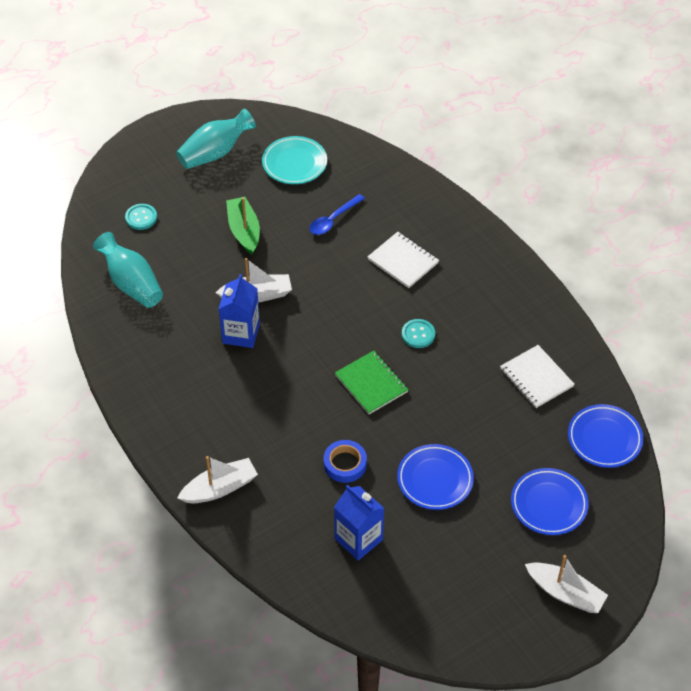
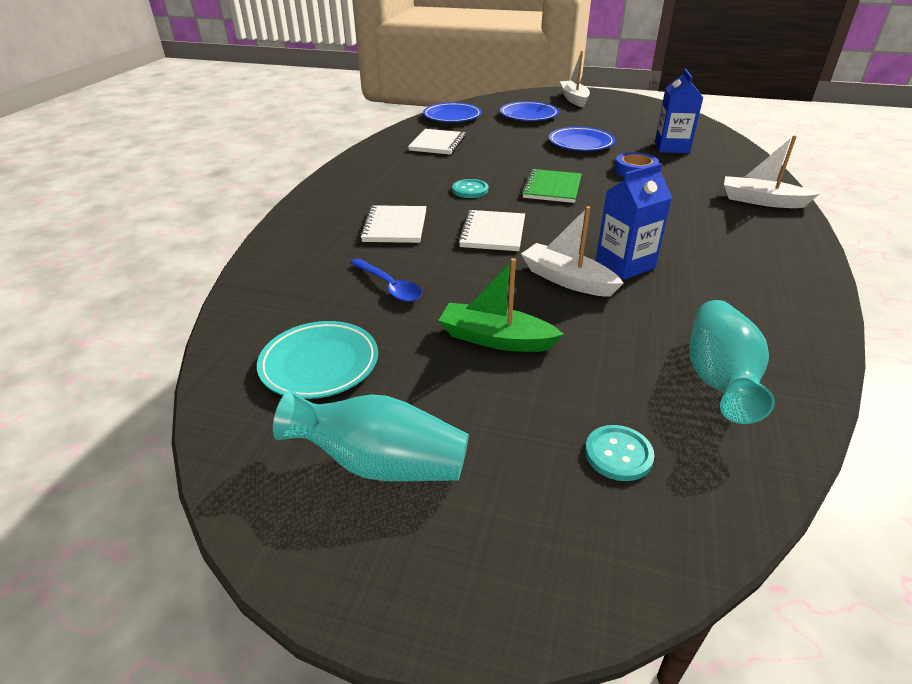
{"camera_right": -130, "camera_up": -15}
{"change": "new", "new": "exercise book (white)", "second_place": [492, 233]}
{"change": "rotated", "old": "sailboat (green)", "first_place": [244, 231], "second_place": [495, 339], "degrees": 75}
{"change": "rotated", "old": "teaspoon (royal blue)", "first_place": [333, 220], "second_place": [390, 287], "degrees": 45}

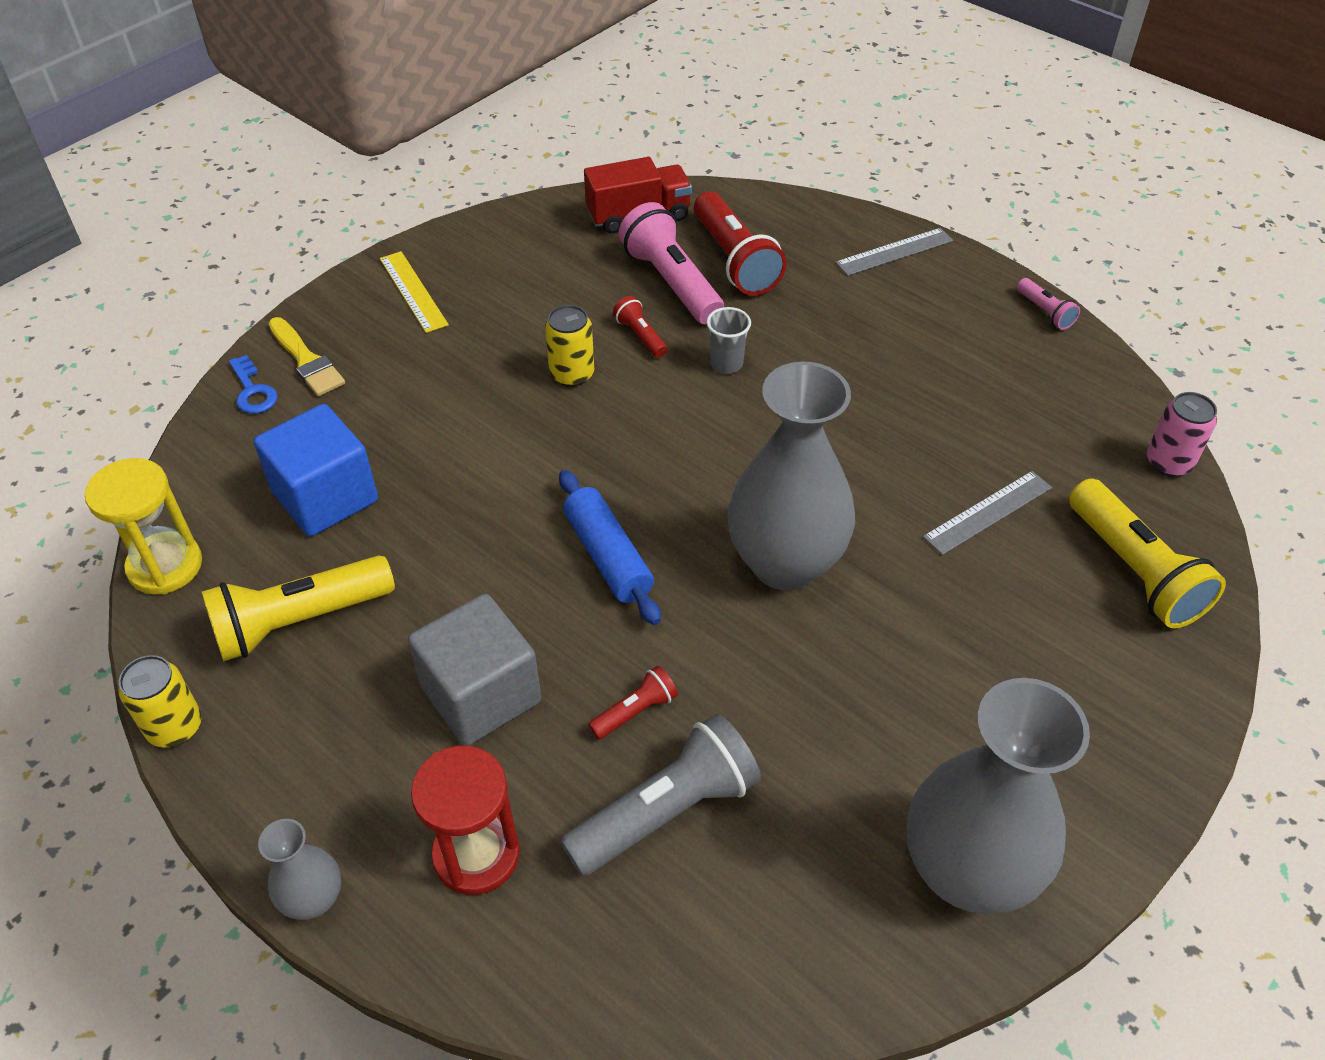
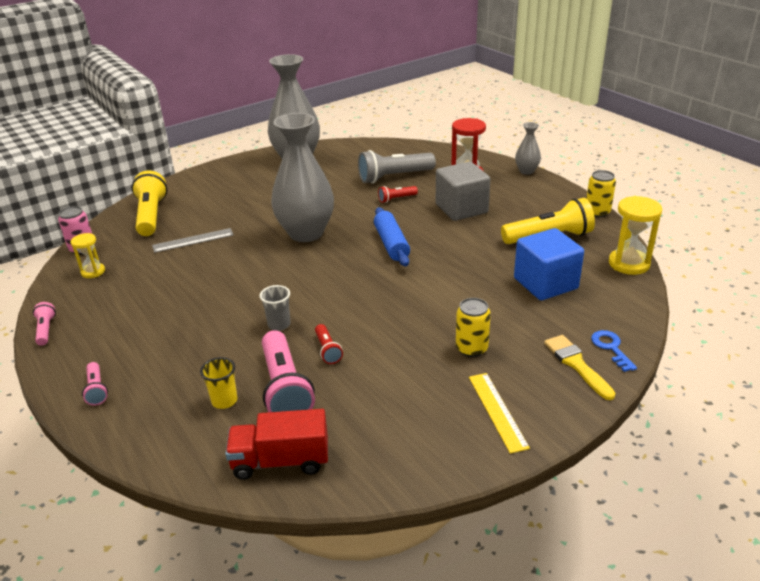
{"camera_right": -165, "camera_up": -15}
{"change": "new", "new": "sand timer (golden)", "second_place": [93, 272]}
{"change": "shifted", "old": "tin (golden)", "first_place": [572, 374], "second_place": [471, 348]}
{"change": "swapped", "old": "torch (scarlet)", "new": "cup (golden)", "first_place": [735, 260], "second_place": [224, 401]}
{"change": "swapped", "old": "straightedge (gray)", "new": "torch (pink)", "first_place": [894, 252], "second_place": [96, 390]}

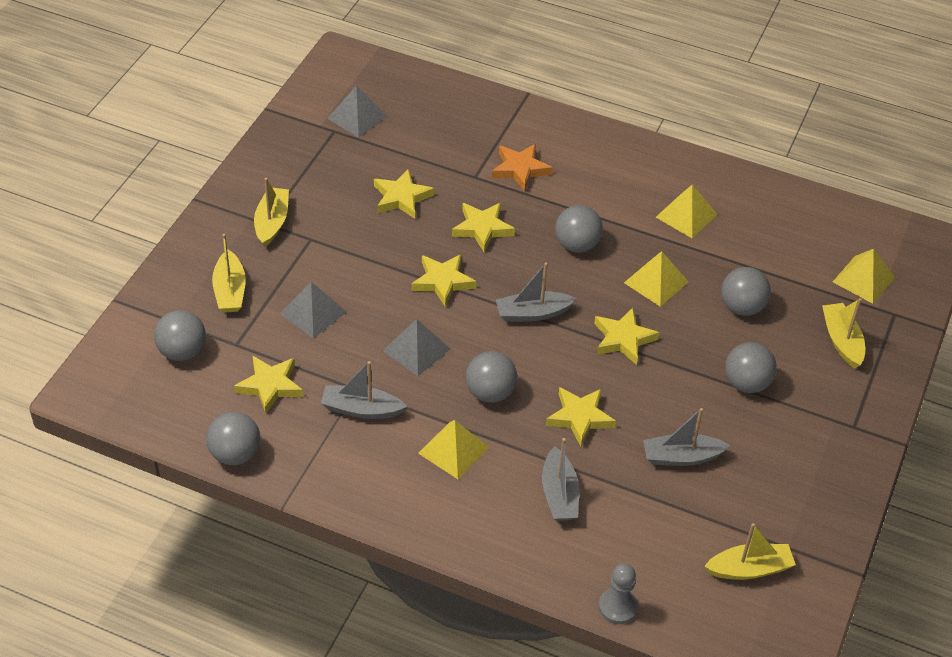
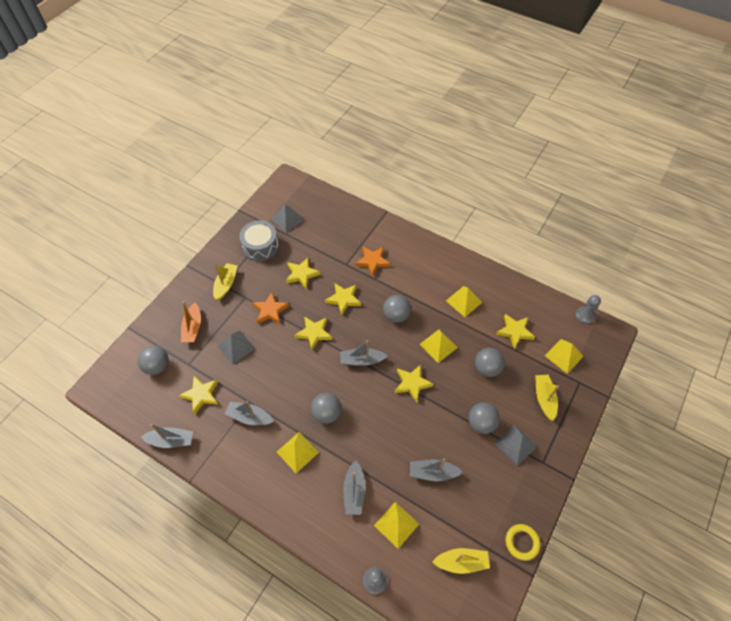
{"camera_right": 10, "camera_up": 10}
{"change": "new", "new": "drum (gray)", "second_place": [260, 246]}
{"change": "new", "new": "star shape (orange)", "second_place": [270, 310]}
{"change": "new", "new": "pyramid (golden)", "second_place": [396, 524]}
{"change": "new", "new": "ring (golden)", "second_place": [522, 542]}
{"change": "new", "new": "game pawn (gray)", "second_place": [585, 316]}
{"change": "shifted", "old": "pyramid (gray)", "first_place": [416, 349], "second_place": [515, 445]}
{"change": "shifted", "old": "star shape (golden)", "first_place": [580, 418], "second_place": [514, 332]}
{"change": "swapped", "old": "sphere (gray)", "new": "sailboat (gray)", "first_place": [235, 454], "second_place": [171, 440]}
{"change": "repainted", "old": "sailboat (golden)", "new": "sailboat (orange)", "first_place": [230, 290], "second_place": [193, 327]}

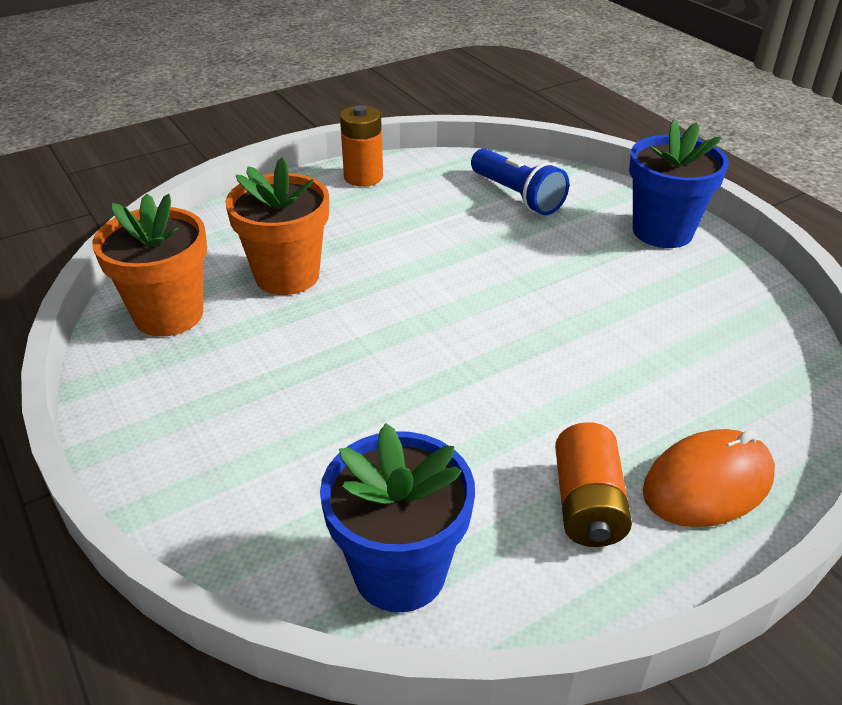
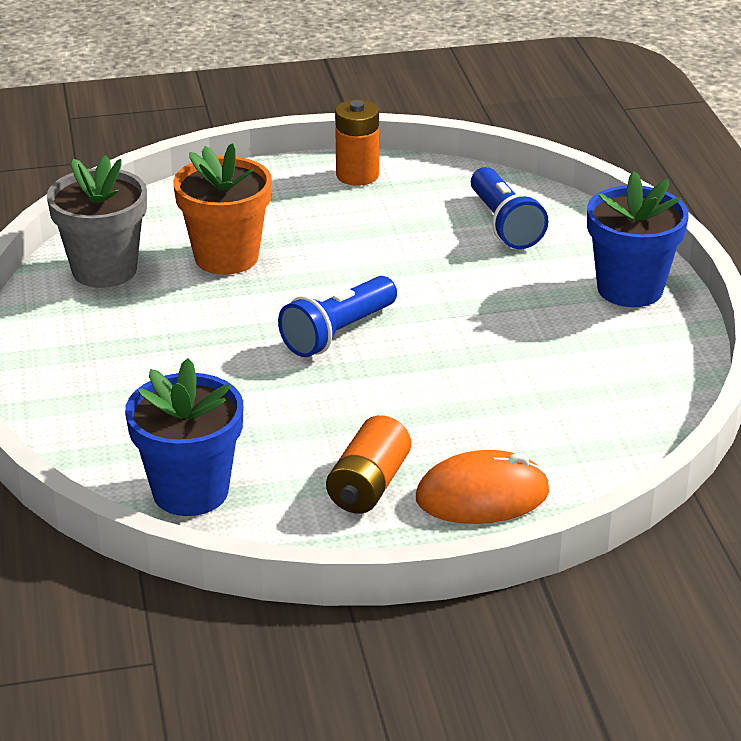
{"camera_right": 20, "camera_up": -5}
{"change": "new", "new": "torch (royal blue)", "second_place": [338, 333]}
{"change": "repainted", "old": "potted plant (orange)", "new": "potted plant (gray)", "first_place": [169, 315], "second_place": [104, 270]}

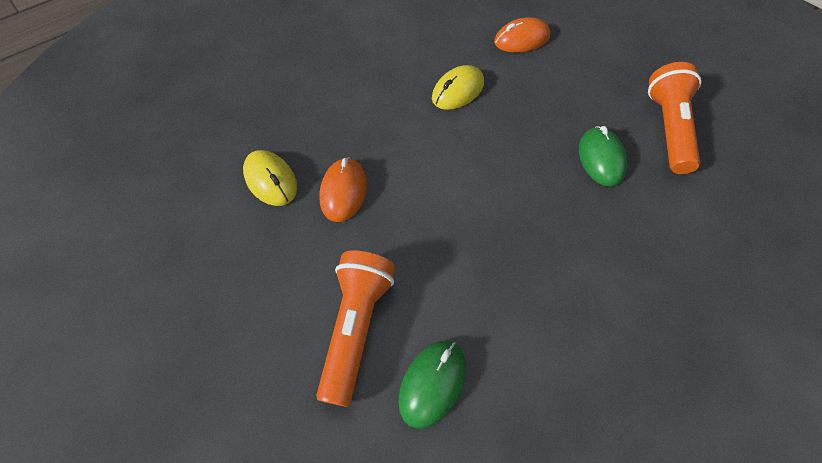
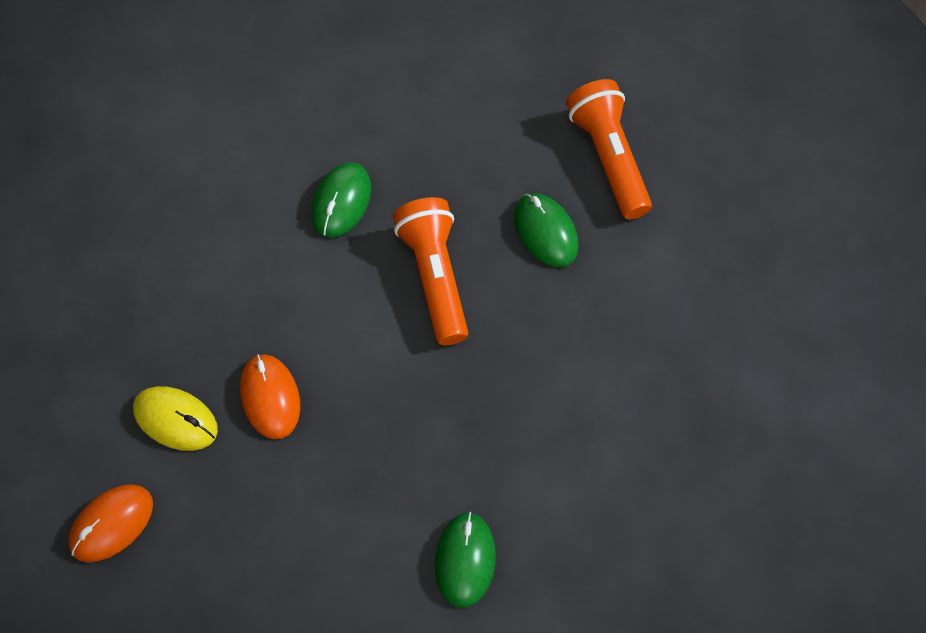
{"camera_right": -25, "camera_up": 5}
{"change": "shifted", "old": "torch (orange)", "first_place": [356, 327], "second_place": [434, 277]}
{"change": "shifted", "old": "PC mouse (orange)", "first_place": [521, 39], "second_place": [111, 524]}
{"change": "repainted", "old": "PC mouse (golden)", "new": "PC mouse (green)", "first_place": [458, 91], "second_place": [341, 202]}

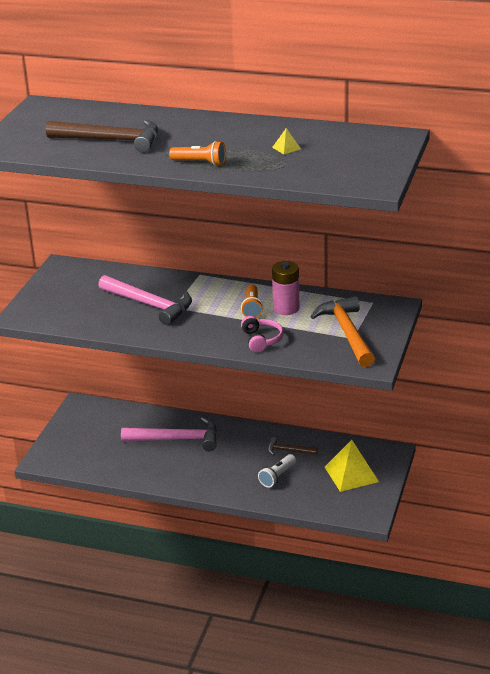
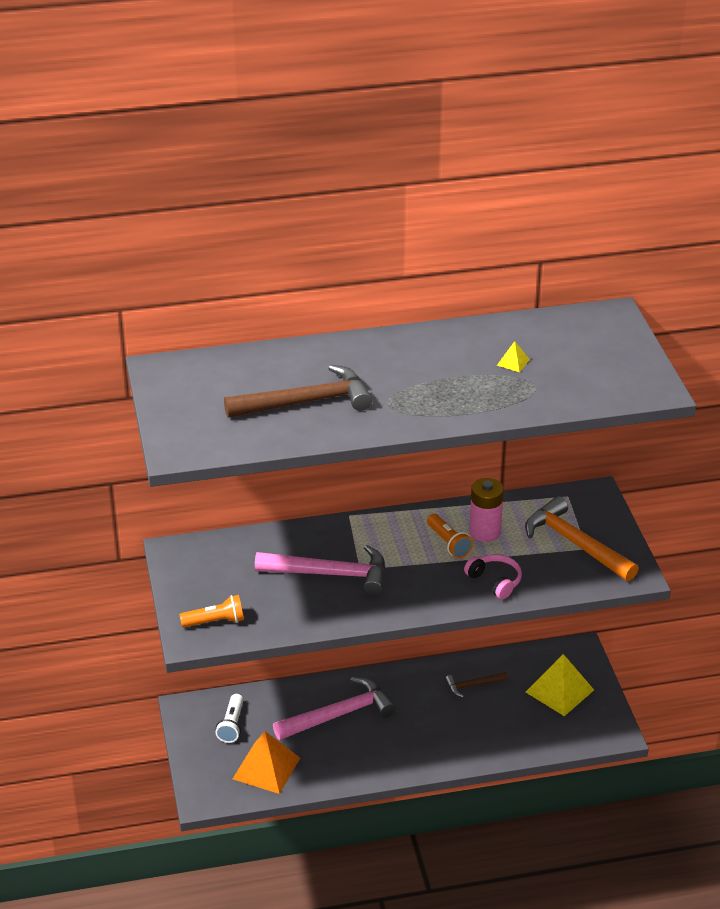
{"camera_right": -30, "camera_up": 5}
{"change": "new", "new": "pyramid (orange)", "second_place": [266, 768]}
{"change": "shifted", "old": "torch (orange)", "first_place": [200, 163], "second_place": [215, 622]}
{"change": "shifted", "old": "torch (white)", "first_place": [277, 476], "second_place": [231, 725]}

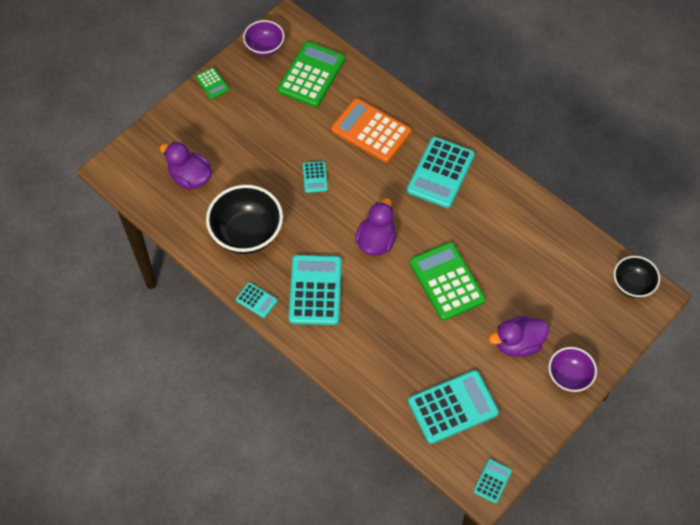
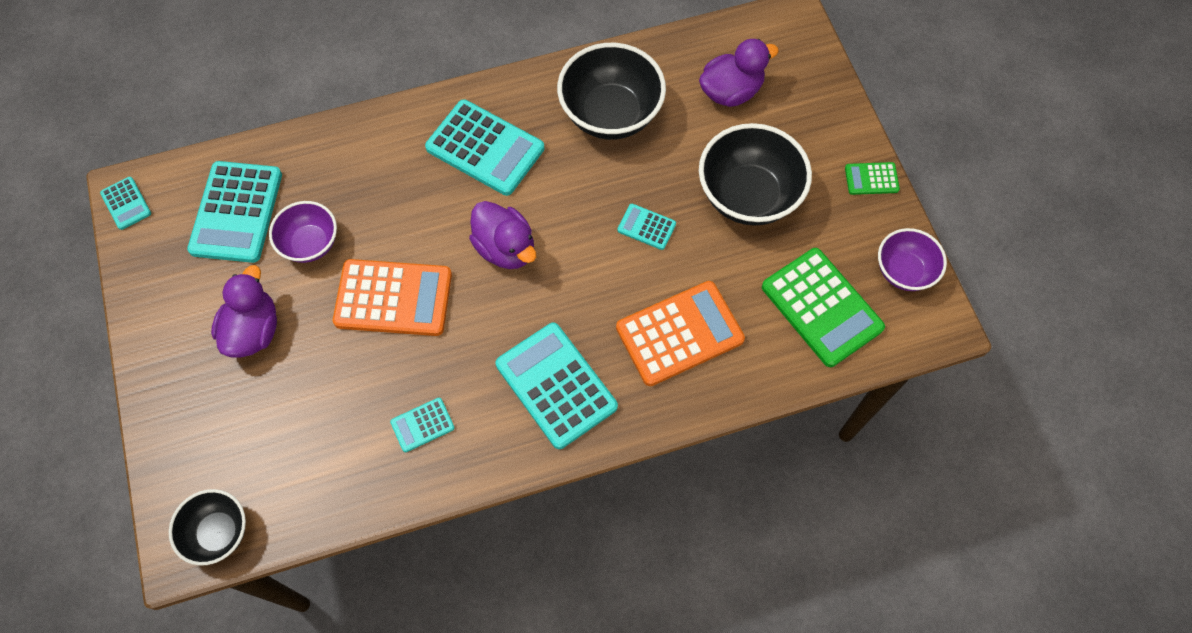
{"camera_right": 120, "camera_up": 5}
{"change": "new", "new": "bowl (ebony)", "second_place": [748, 196]}
{"change": "shifted", "old": "calculator (teal)", "first_place": [256, 300], "second_place": [422, 425]}
{"change": "shifted", "old": "bowl (purple)", "first_place": [569, 377], "second_place": [310, 244]}
{"change": "repainted", "old": "calculator (green)", "new": "calculator (orange)", "first_place": [447, 281], "second_place": [393, 298]}

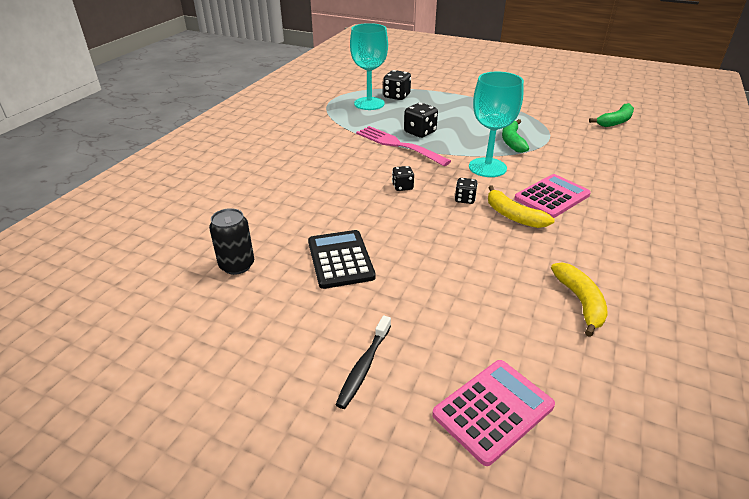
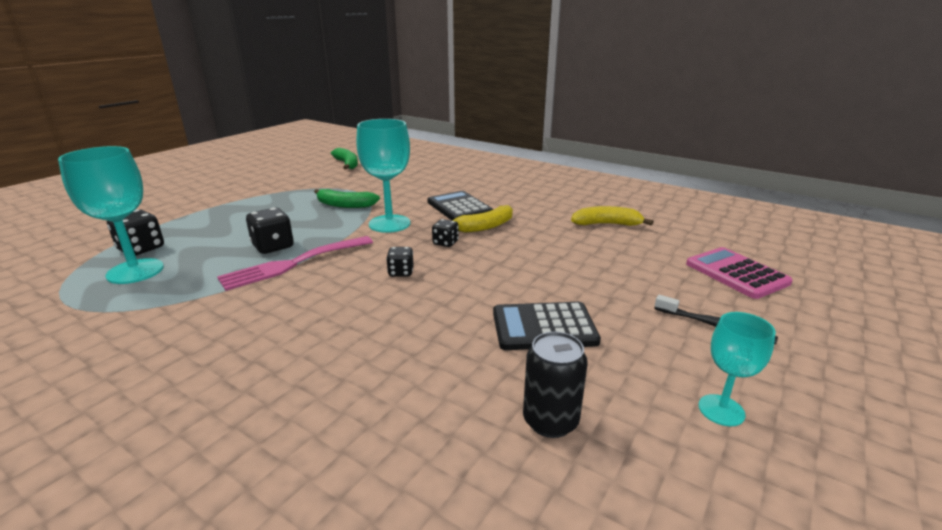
{"camera_right": -80, "camera_up": -10}
{"change": "new", "new": "wine glass (teal)", "second_place": [721, 410]}
{"change": "repainted", "old": "calculator (pink)", "new": "calculator (ebony)", "first_place": [552, 197], "second_place": [459, 207]}

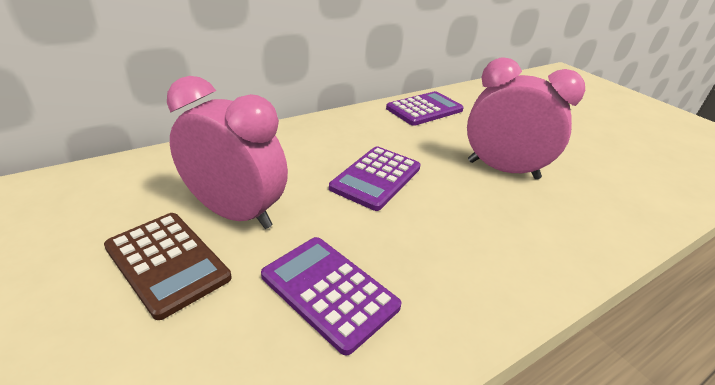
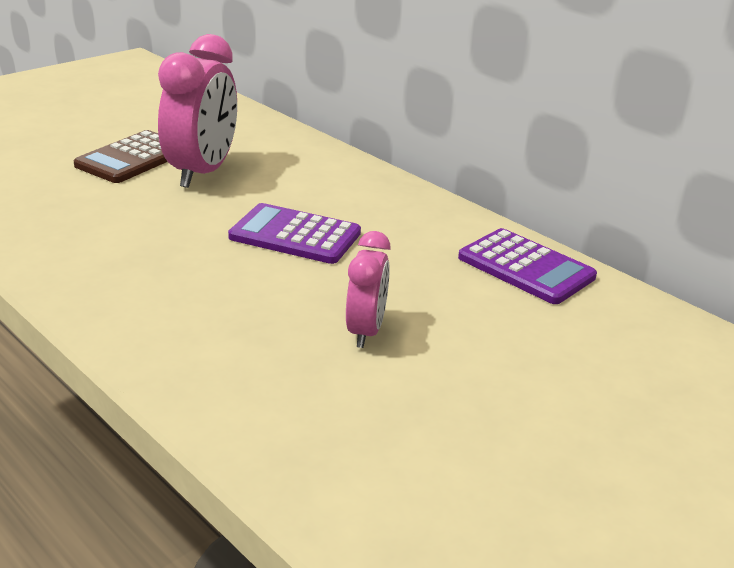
{"camera_right": 80, "camera_up": -5}
{"change": "gone", "old": "calculator (purple)", "first_place": [329, 291]}
{"change": "scaled", "old": "bedside clock (pink)", "first_place": [503, 170], "second_place": [366, 331], "factor": 0.58}

